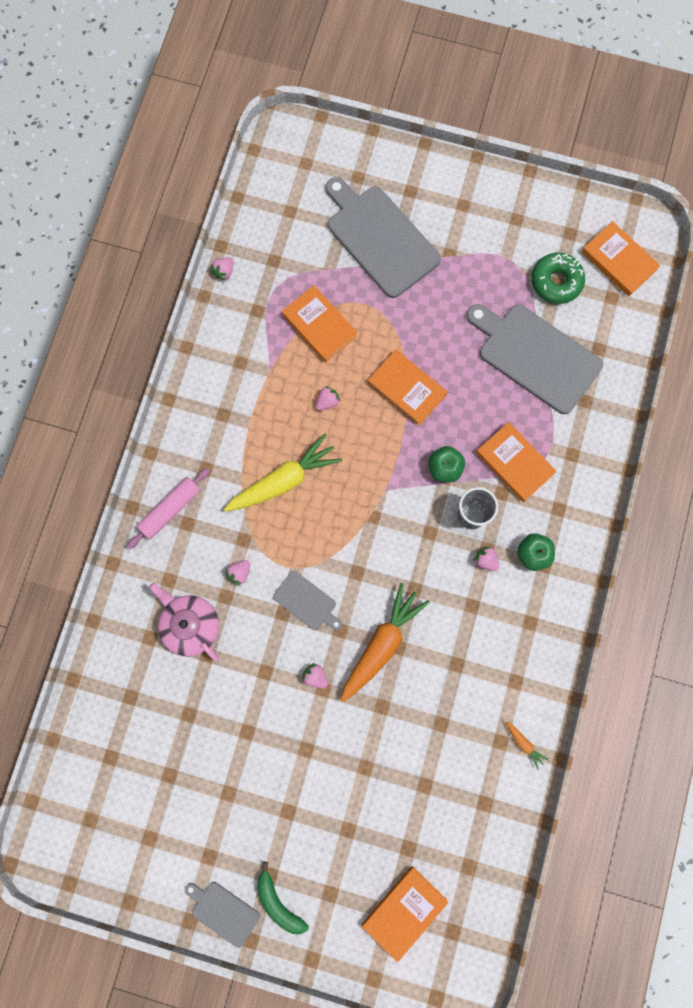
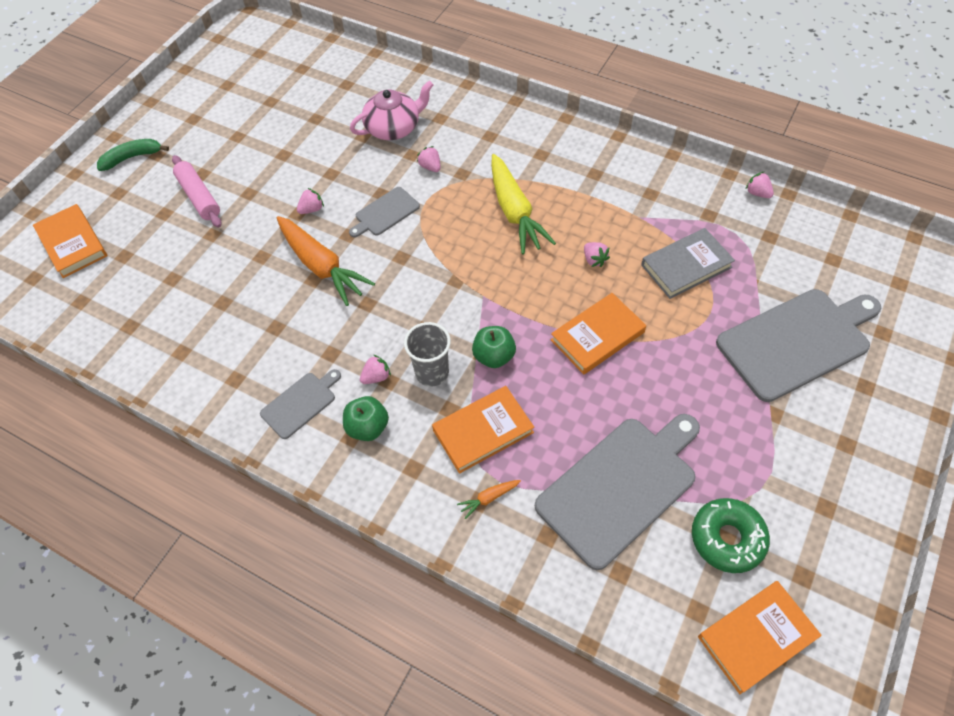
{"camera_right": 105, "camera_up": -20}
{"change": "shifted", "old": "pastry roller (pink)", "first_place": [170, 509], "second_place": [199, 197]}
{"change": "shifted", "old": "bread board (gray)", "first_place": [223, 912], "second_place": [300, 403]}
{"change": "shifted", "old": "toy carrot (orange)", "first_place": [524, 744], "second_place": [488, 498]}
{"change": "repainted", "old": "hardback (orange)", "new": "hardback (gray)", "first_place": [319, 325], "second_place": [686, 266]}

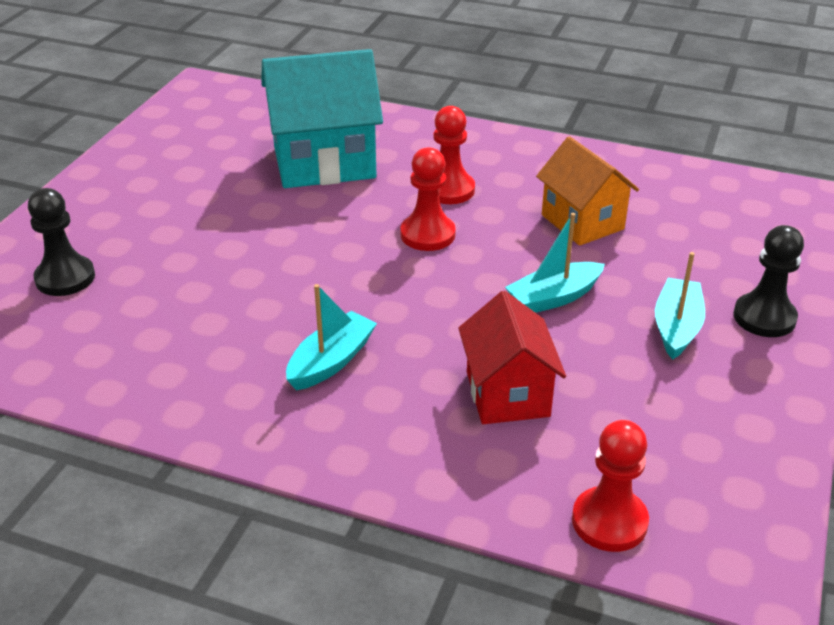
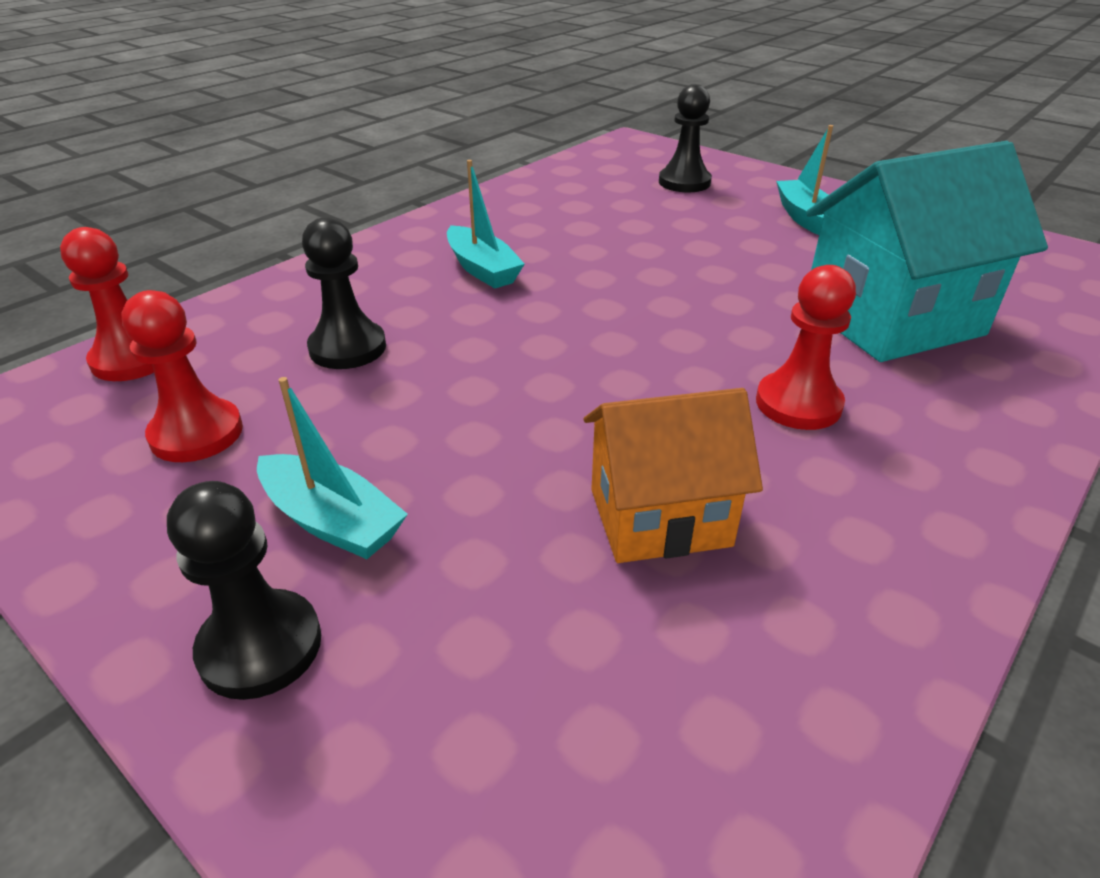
{"camera_right": 110, "camera_up": 0}
{"change": "shifted", "old": "game pawn (scarlet)", "first_place": [427, 234], "second_place": [196, 433]}
{"change": "shifted", "old": "sailboat (teal)", "first_place": [554, 298], "second_place": [804, 217]}
{"change": "swapped", "old": "toy house (scarlet)", "new": "game pawn (ebony)", "first_place": [507, 394], "second_place": [348, 348]}
{"change": "rotated", "old": "toy house (teal)", "first_place": [324, 162], "second_place": [892, 320], "degrees": 60}

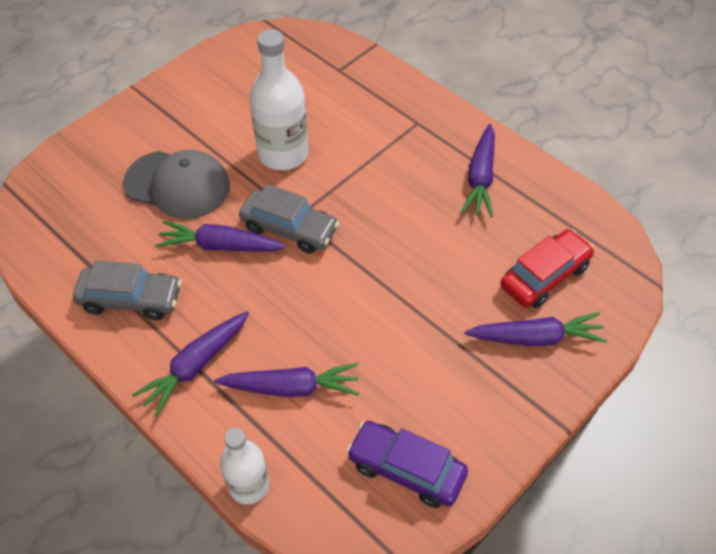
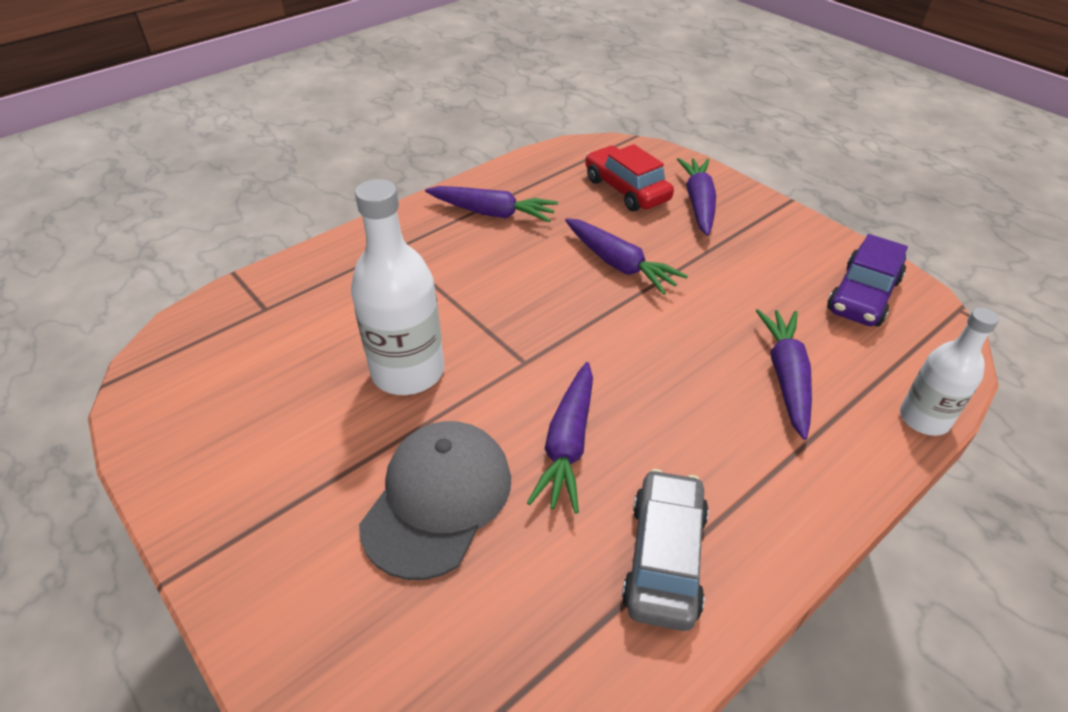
{"camera_right": -85, "camera_up": -10}
{"change": "gone", "old": "automobile (gray)", "first_place": [289, 228]}
{"change": "shifted", "old": "toy carrot (purple)", "first_place": [195, 366], "second_place": [619, 264]}

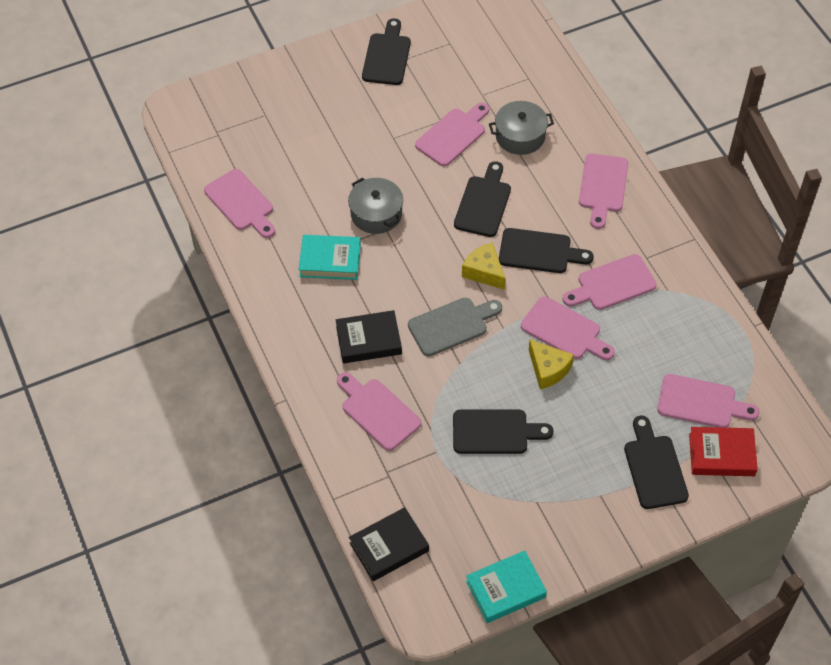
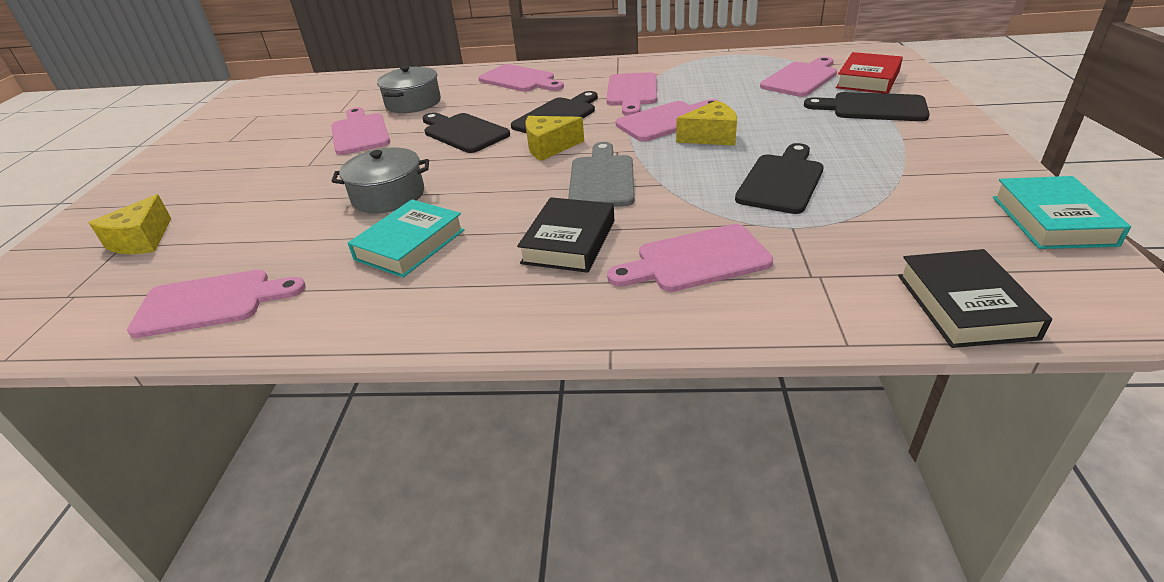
{"camera_right": -60, "camera_up": -20}
{"change": "gone", "old": "bread board (ebony)", "first_place": [387, 56]}
{"change": "new", "new": "cheese (golden)", "second_place": [141, 240]}

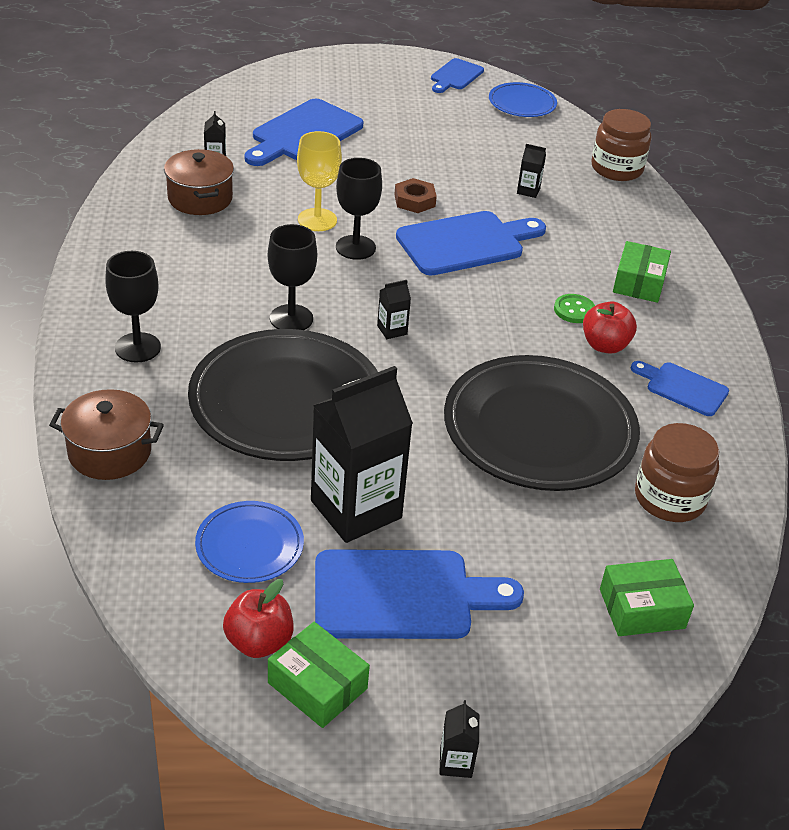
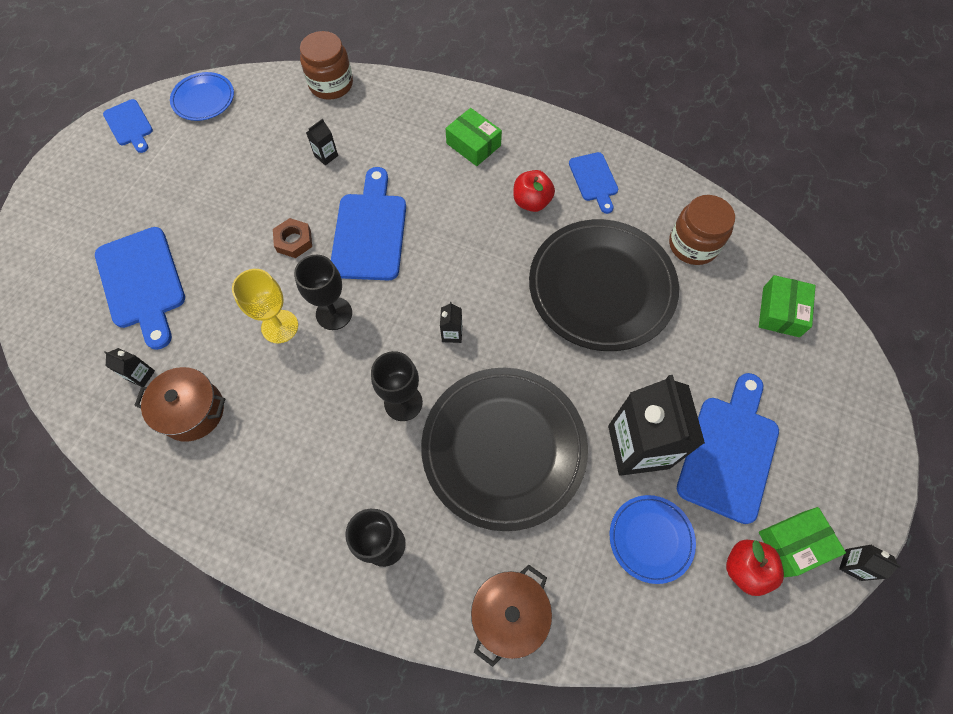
{"camera_right": -60, "camera_up": 25}
{"change": "gone", "old": "shirt button (green)", "first_place": [574, 310]}
{"change": "shifted", "old": "juice carton (ebony)", "first_place": [456, 762], "second_place": [853, 564]}
{"change": "rotated", "old": "bread board (royal blue)", "first_place": [683, 388], "second_place": [594, 180], "degrees": -75}

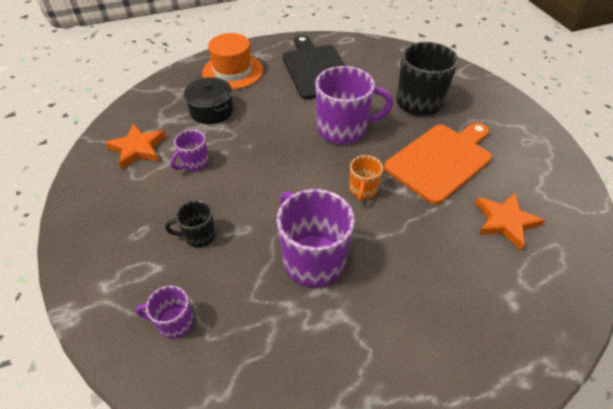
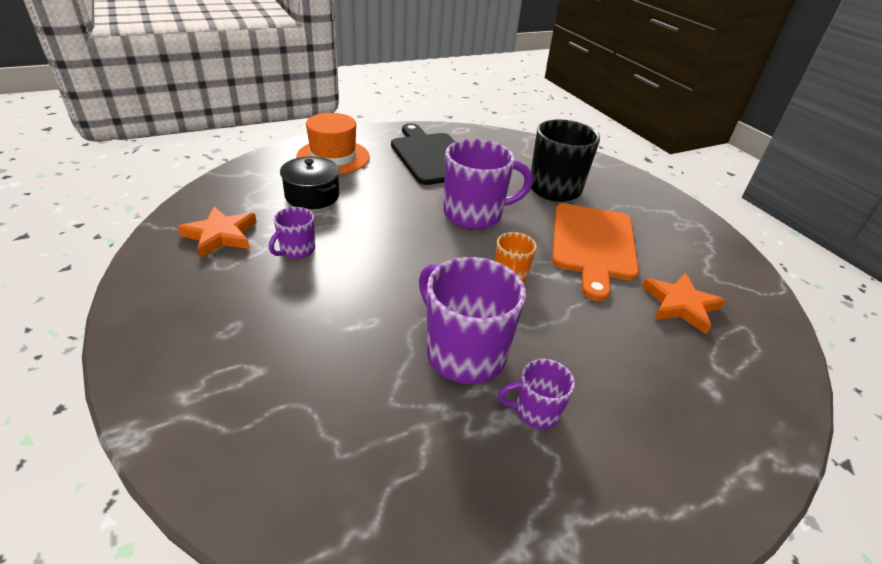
{"camera_right": -10, "camera_up": -10}
{"change": "gone", "old": "mug (ebony)", "first_place": [199, 235]}
{"change": "shifted", "old": "mug (purple)", "first_place": [174, 322], "second_place": [535, 411]}
{"change": "rotated", "old": "bread board (orange)", "first_place": [441, 160], "second_place": [593, 244], "degrees": 150}

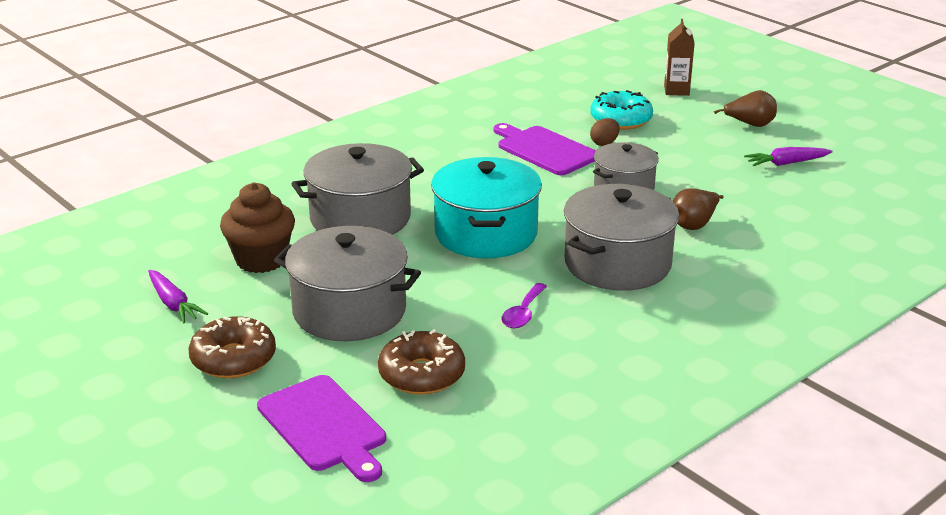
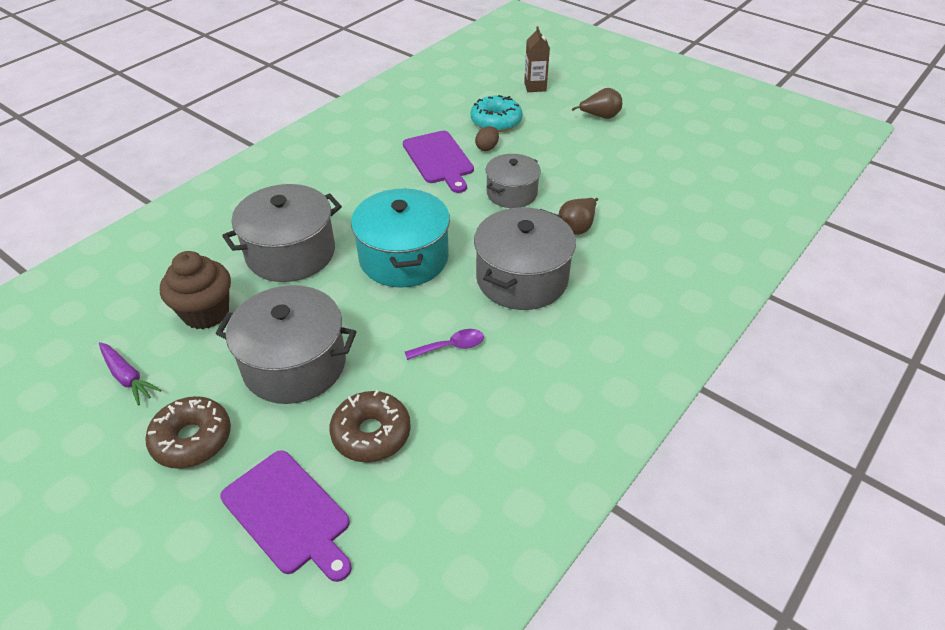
{"camera_right": -10, "camera_up": 15}
{"change": "gone", "old": "toy carrot (purple)", "first_place": [786, 163]}
{"change": "rotated", "old": "bread board (purple)", "first_place": [544, 150], "second_place": [439, 159], "degrees": -150}
{"change": "rotated", "old": "teaspoon (purple)", "first_place": [523, 313], "second_place": [451, 347], "degrees": -120}

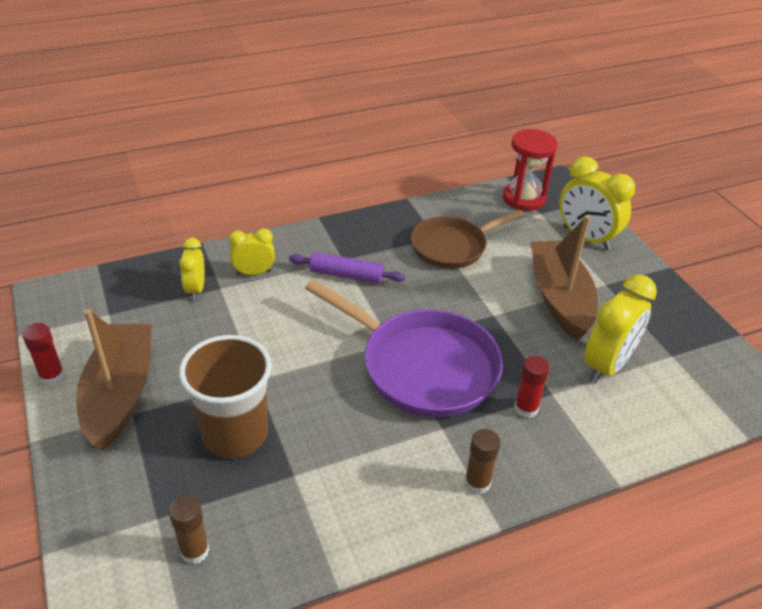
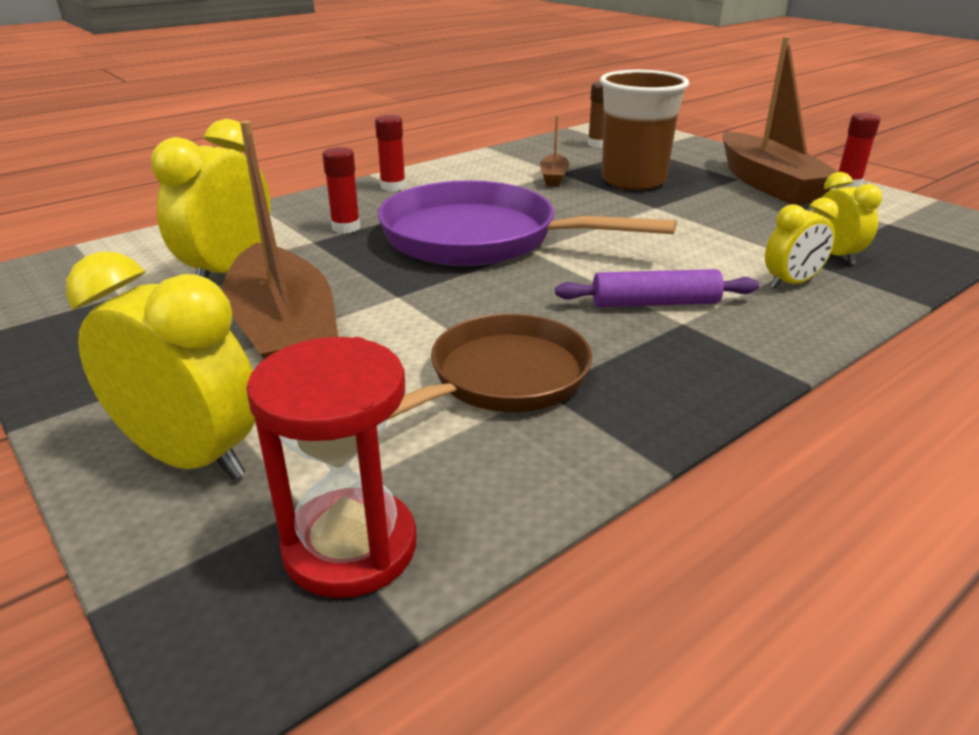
{"camera_right": 165, "camera_up": -10}
{"change": "new", "new": "sailboat (russet)", "second_place": [553, 177]}
{"change": "repainted", "old": "stick of glue (russet)", "new": "stick of glue (scarlet)", "first_place": [477, 483], "second_place": [393, 187]}

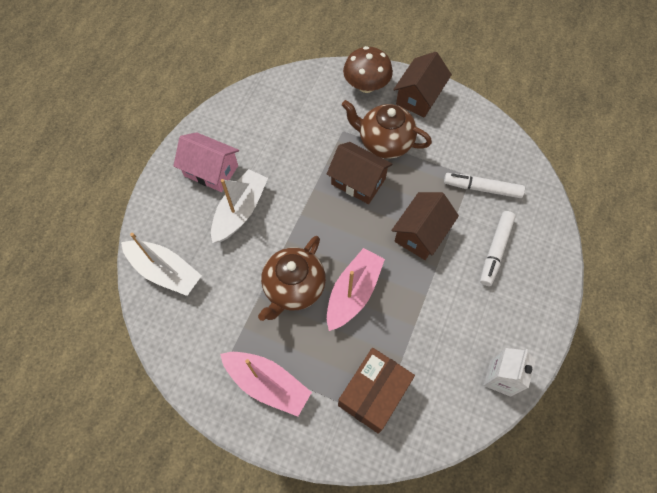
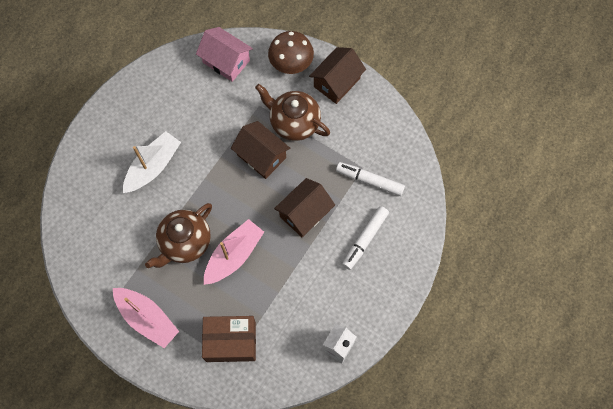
{"camera_right": 10, "camera_up": 5}
{"change": "gone", "old": "sailboat (white)", "first_place": [165, 271]}
{"change": "shifted", "old": "toy house (pink)", "first_place": [211, 171], "second_place": [226, 61]}
{"change": "rotated", "old": "package (russet)", "first_place": [373, 393], "second_place": [231, 341], "degrees": 45}

